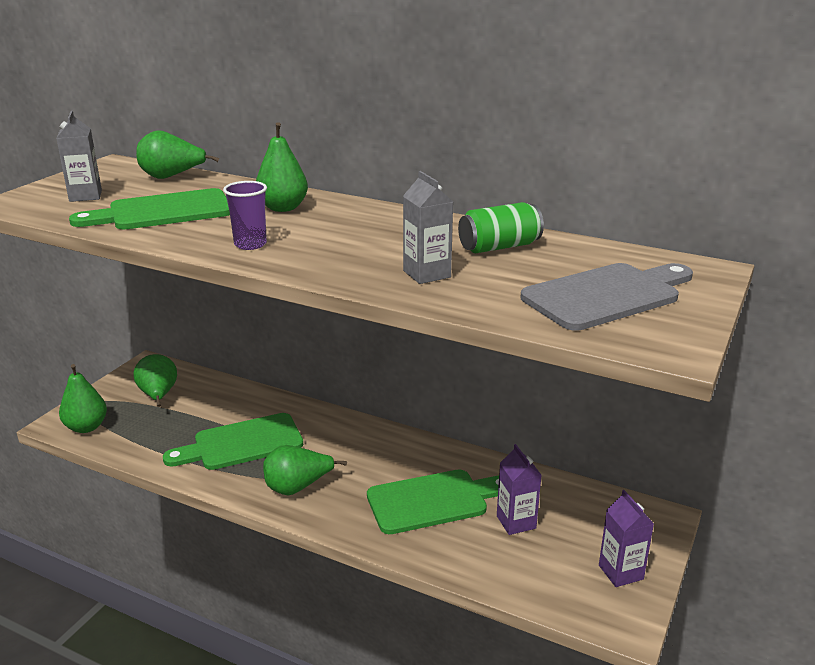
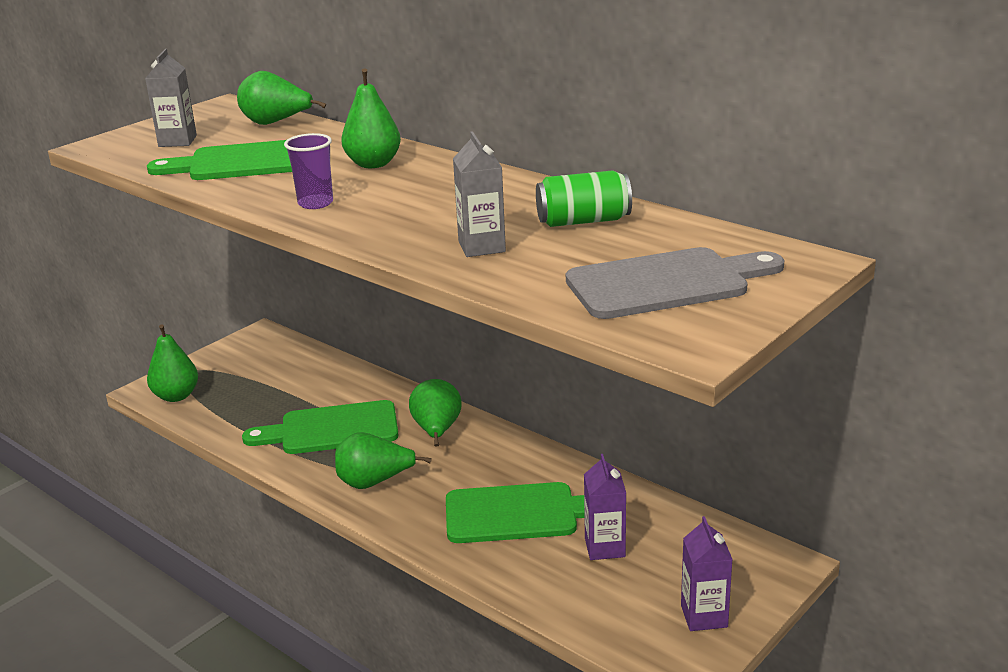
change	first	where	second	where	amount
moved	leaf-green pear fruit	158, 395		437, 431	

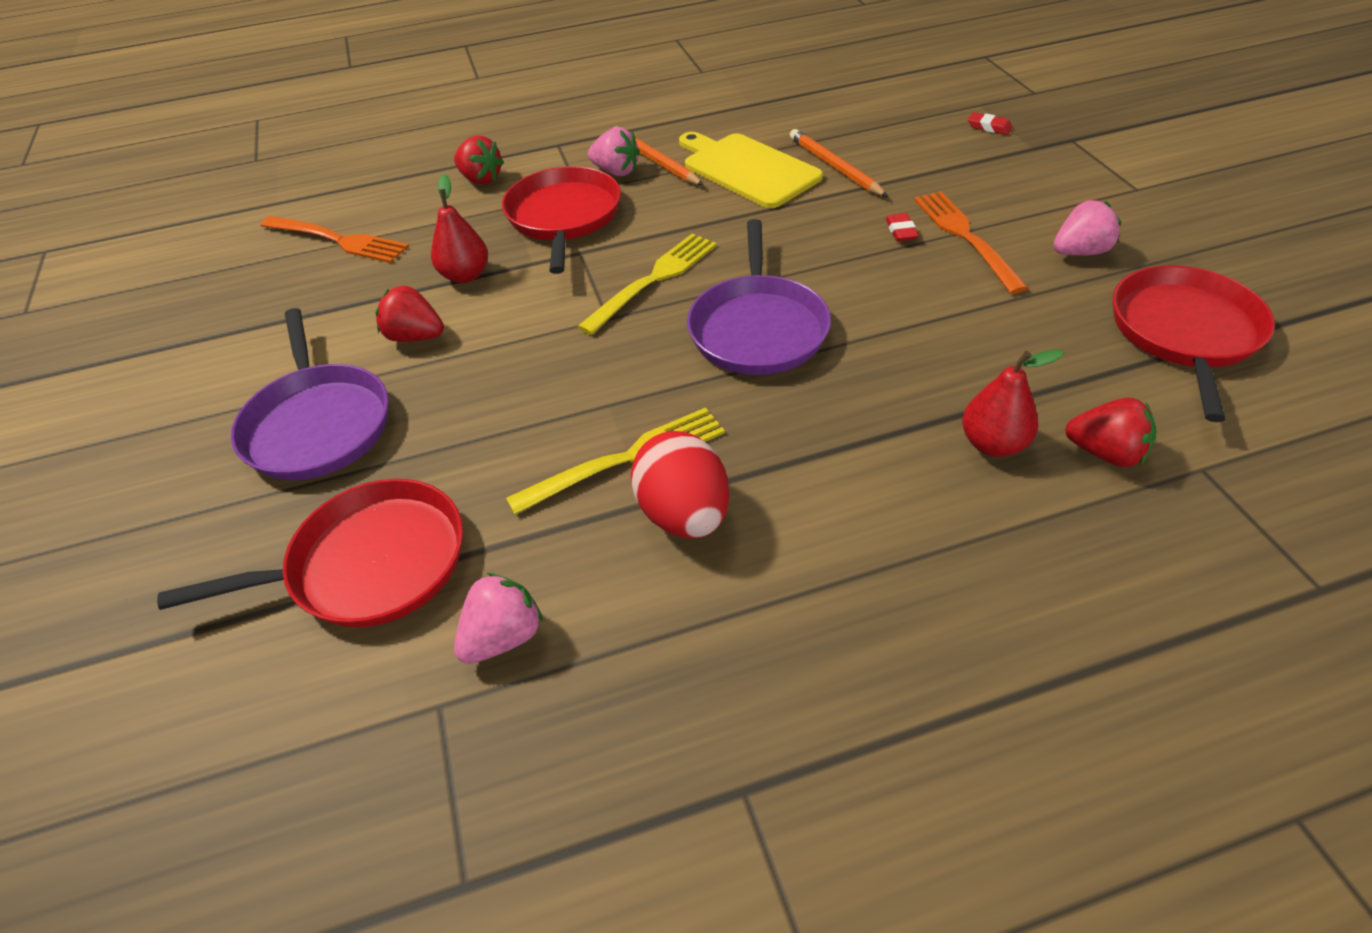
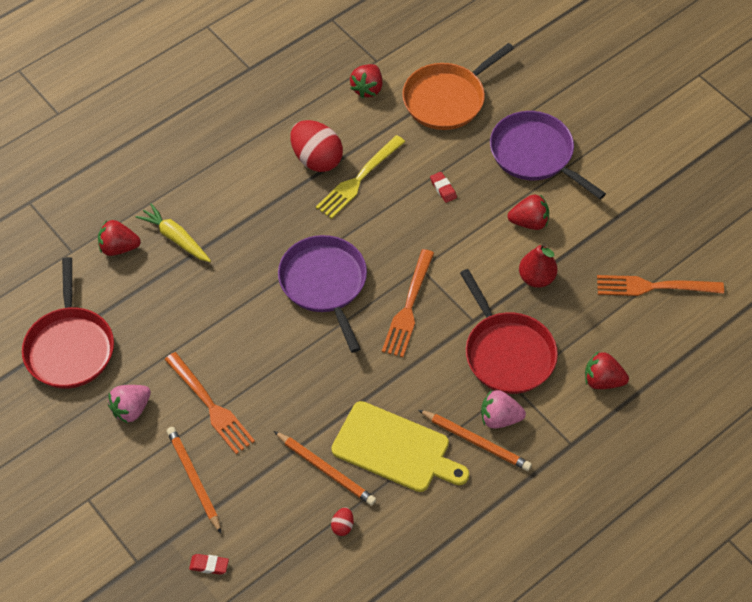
change	first	where	second	where	amount
added			orange-coloured pencil	194, 479	
added			crimson egg	342, 526	
moved	crimson eraser	901, 231		443, 189	
replaced	crimson pear fruit	993, 444	golden carrot	175, 238	
recoloured	crimson pan	369, 564	orange-coloured pan	447, 99	
recoloured	rosy toy strawberry	503, 637	crimson toy strawberry	367, 89	
recoloured	golden table fork	653, 279	orange-coloured table fork	408, 307	

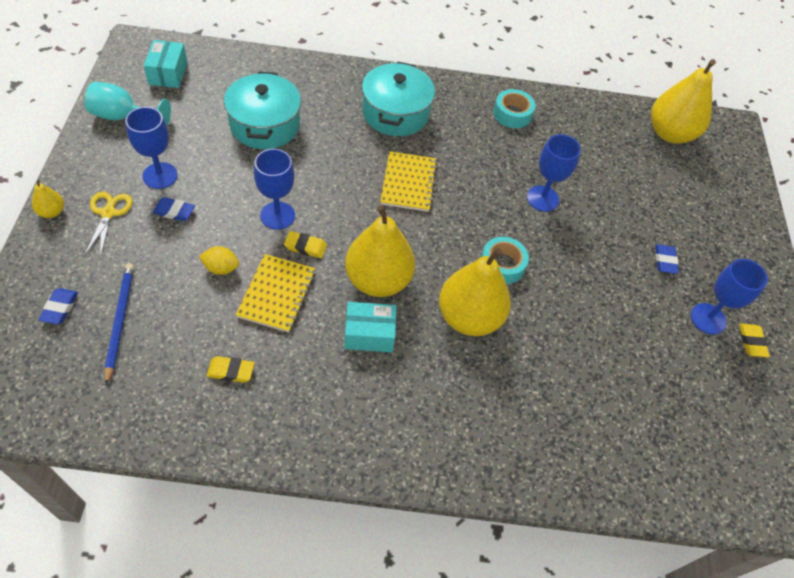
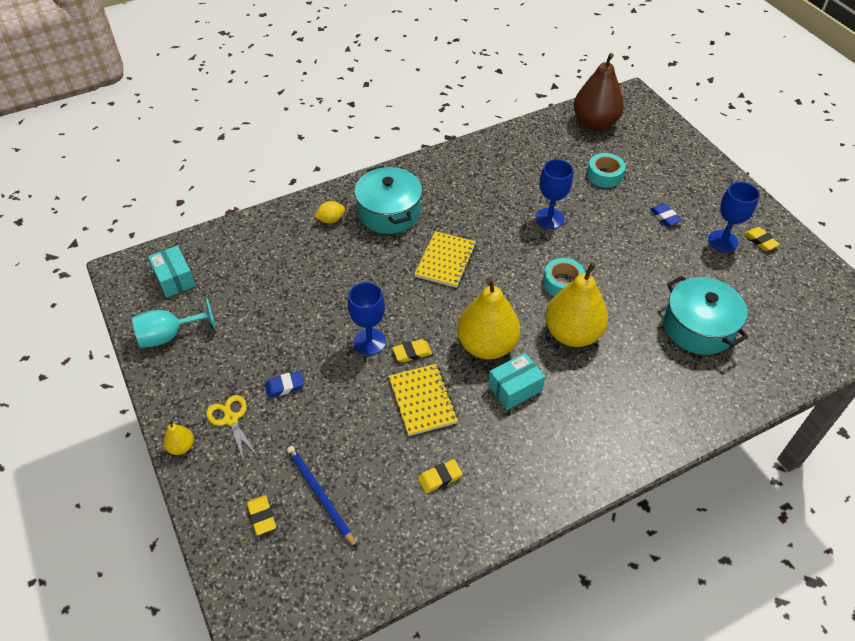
change	first	where	second	where	amount
removed	cobalt chalice	160, 175			
moved	golden lemon	221, 268		331, 220	
moved	teal pot	265, 125		698, 327	
moved	teal sticky tape	512, 114		604, 175	
recoloured	cobalt eraser	60, 308	golden eraser	262, 516	
recoloured	golden pear fruit	670, 133	russet pear fruit	594, 123	
turned	golden notepad	408, 183		445, 260	45 degrees clockwise

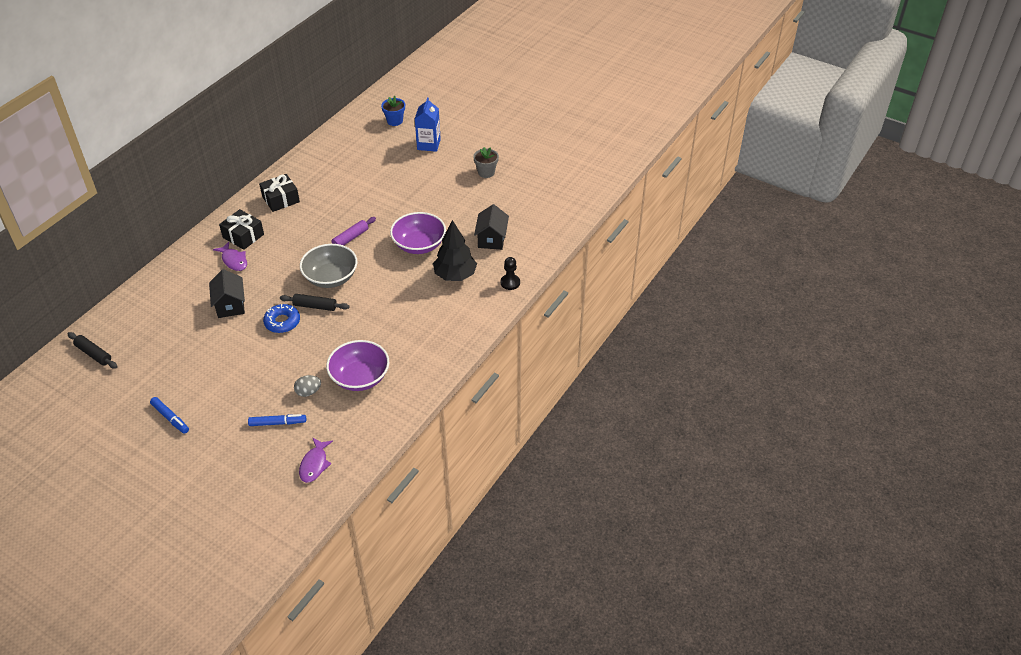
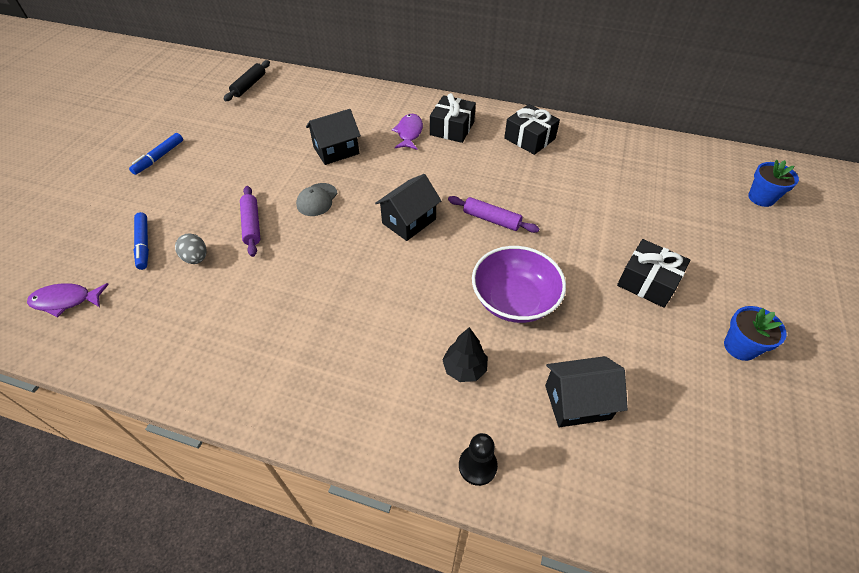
change	first	where	second	where	amount
removed	black pastry roller	315, 306			
removed	purple serving bowl	360, 377			
removed	cobalt milk carton	428, 144			
added			purple pastry roller	252, 225	
added			black present	648, 282	
replaced	cobalt donut	282, 322	ash-grey cap	317, 200	
replaced	ash-grey serving bowl	331, 277	black toy house	409, 221	
recoloured	ash-grey plant pot	486, 172	cobalt plant pot	740, 347	
turned	purple fish	234, 260		409, 133	150 degrees clockwise
resized	black fir tree	455, 275		464, 368	x0.59

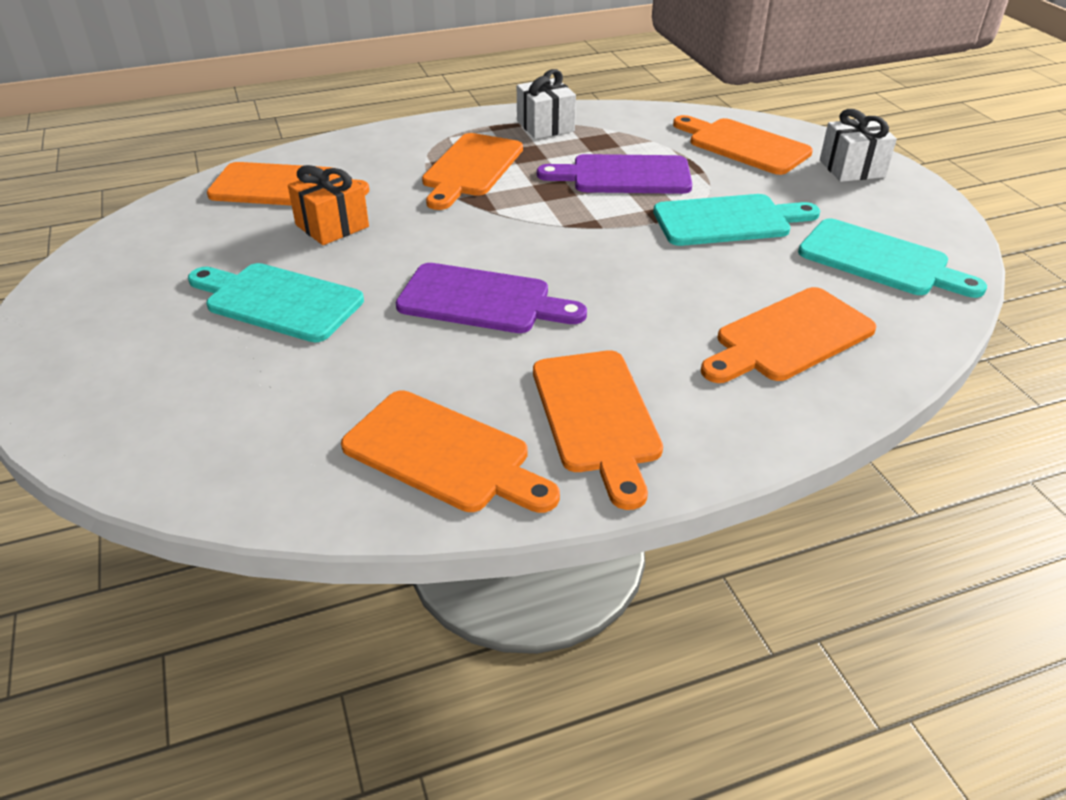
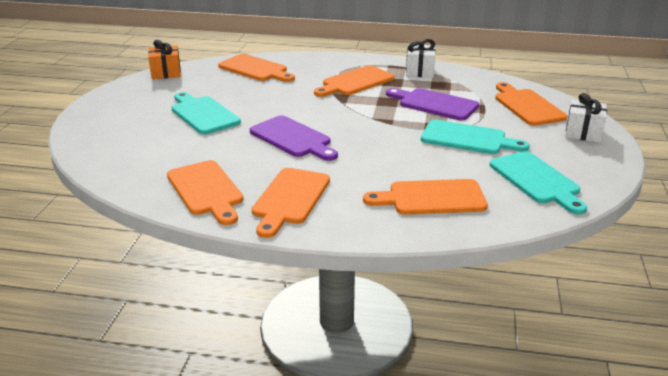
change	first	where	second	where	amount
moved	orange-coloured present	332, 226		166, 73	

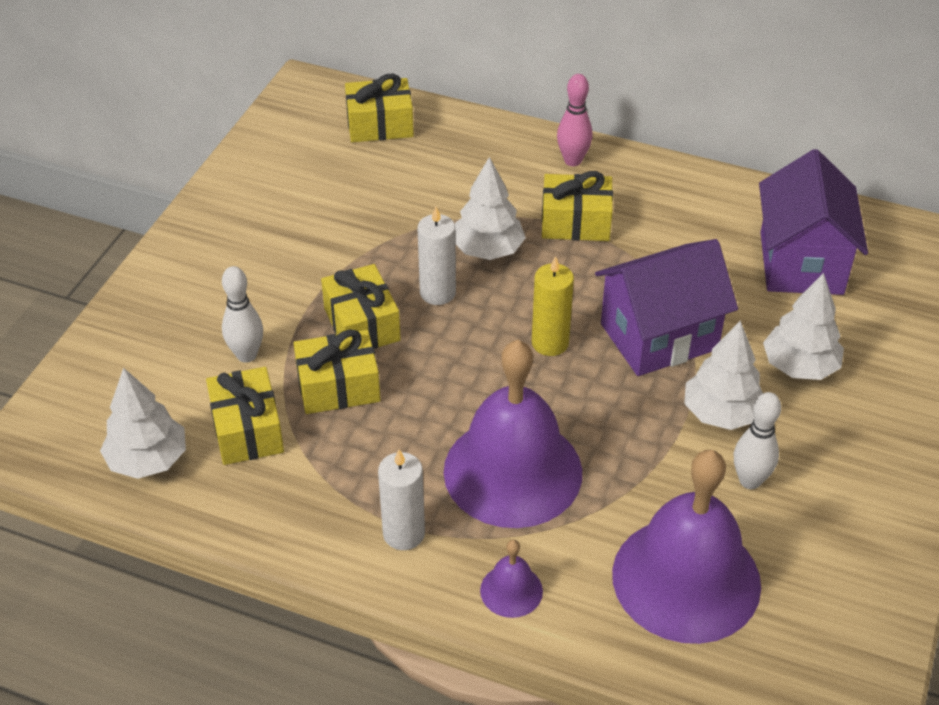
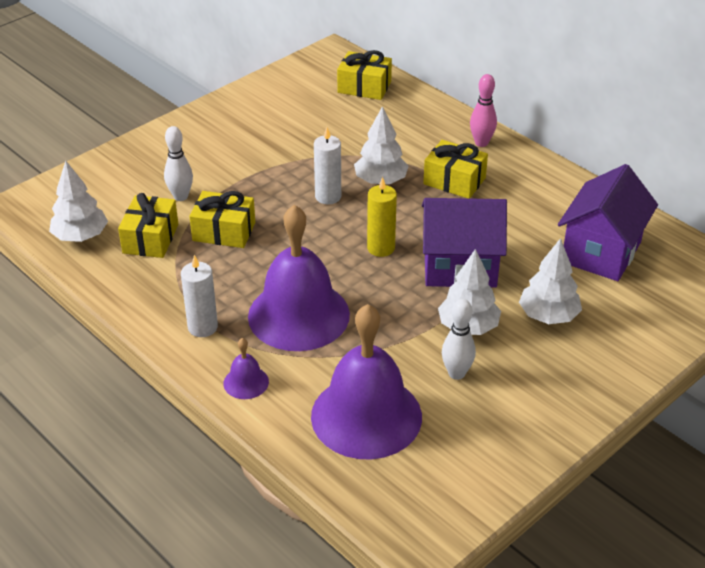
change	first	where	second	where	amount
removed	golden present	362, 324			

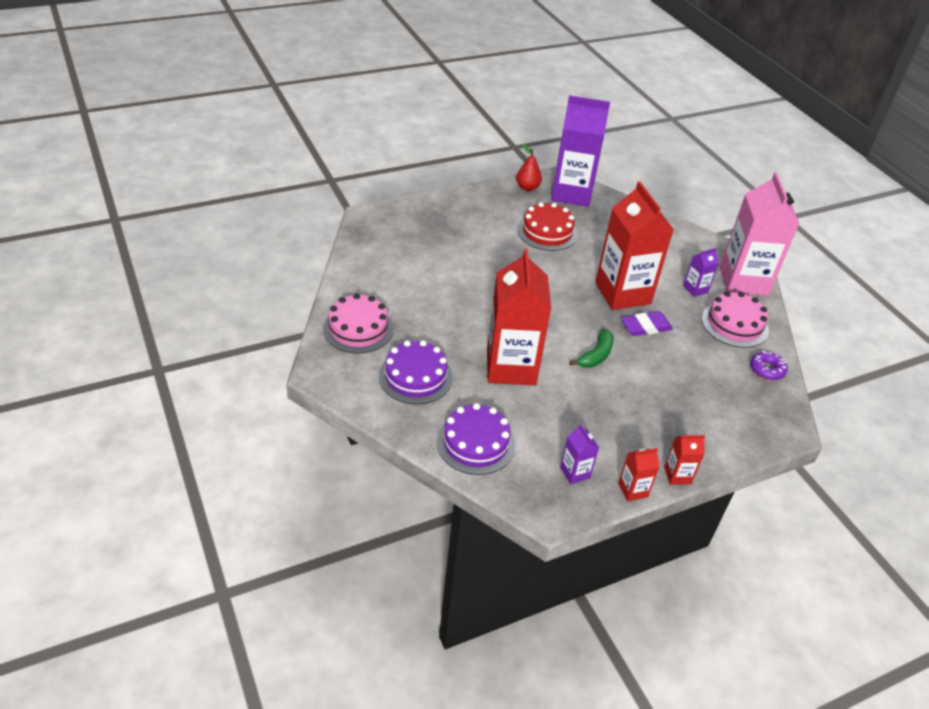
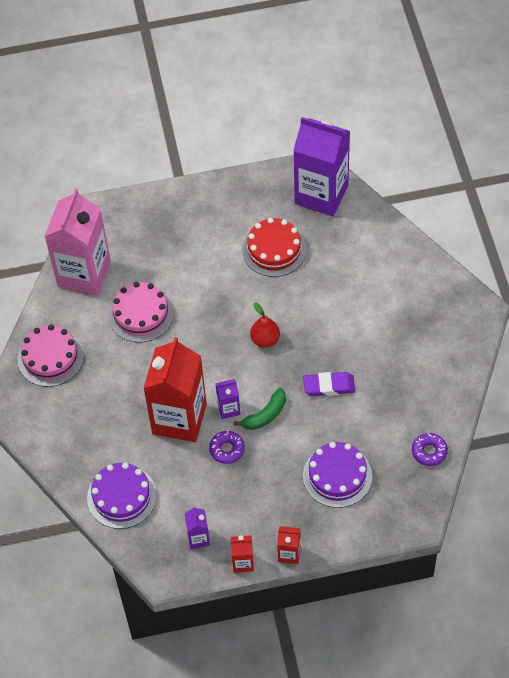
change	first	where	second	where	amount
removed	crimson milk carton	622, 293			
added			purple donut	227, 449	
moved	purple cake	415, 377		337, 476	
moved	crimson pear fruit	527, 187		265, 339	
moved	purple milk carton	695, 289		229, 409	
moved	rosy cake	734, 324		141, 314	
moved	rosy milk carton	743, 281		84, 274	

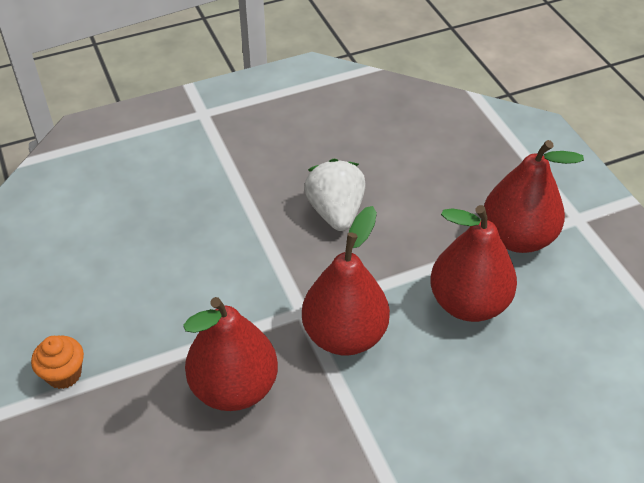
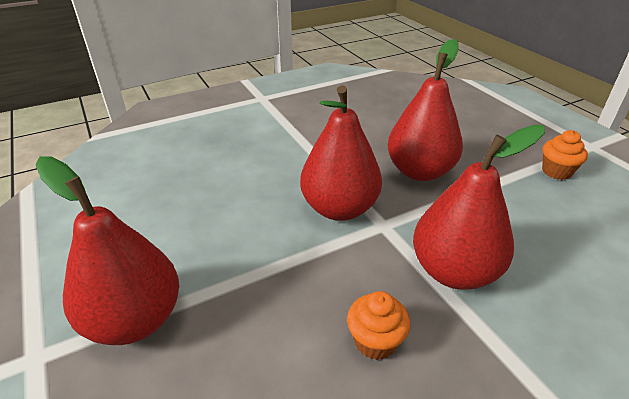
change	first	where	second	where	amount
moved	crimson pear fruit	468, 303		454, 271	
replaced	snow-white toy strawberry	336, 212	orange-coloured muffin	375, 341	

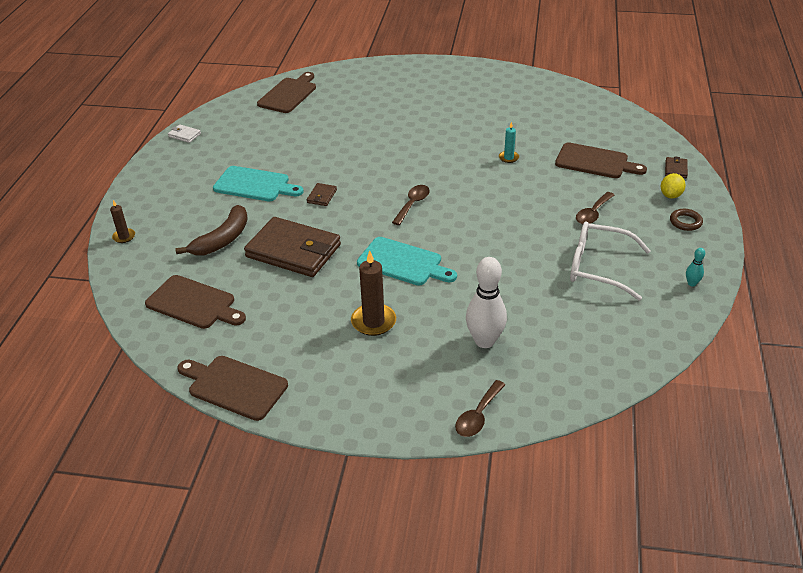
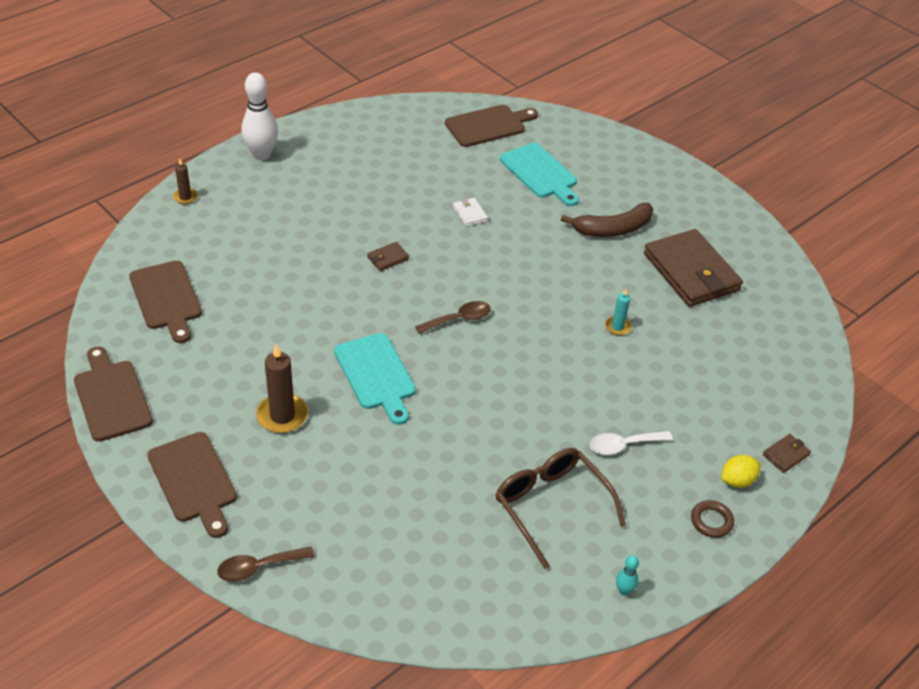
change	first	where	second	where	amount
moved	snow-white wallet	184, 135		470, 214	
moved	russet banana	222, 239		613, 229	
moved	teal bread board	254, 185		540, 173	
moved	russet wallet	293, 251		691, 272	
moved	snow-white skittle	484, 341		261, 155	
moved	russet bread board	595, 162		193, 481	
recoloured	snow-white glasses	598, 267	russet glasses	551, 506	
recoloured	russet teaspoon	593, 214	snow-white teaspoon	623, 445	

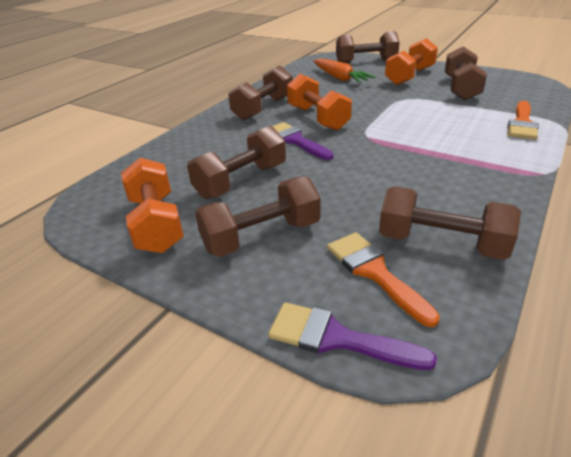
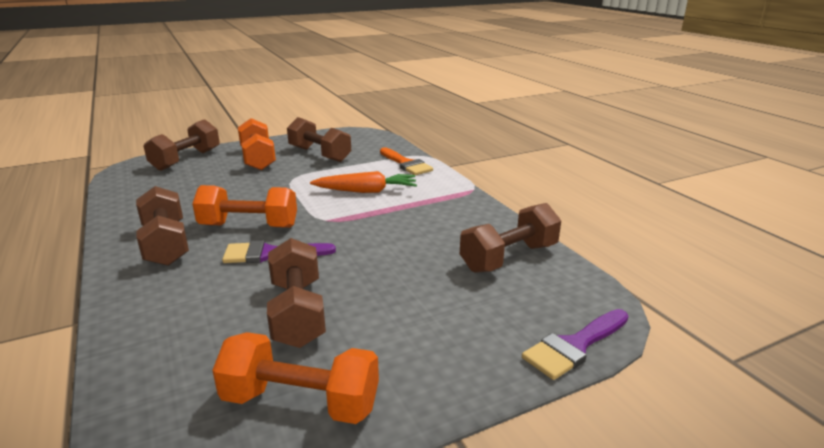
change	first	where	second	where	amount
removed	russet dumbbell	261, 236			
removed	orange-coloured paintbrush	374, 272			
moved	orange-coloured carrot	339, 78		366, 191	

